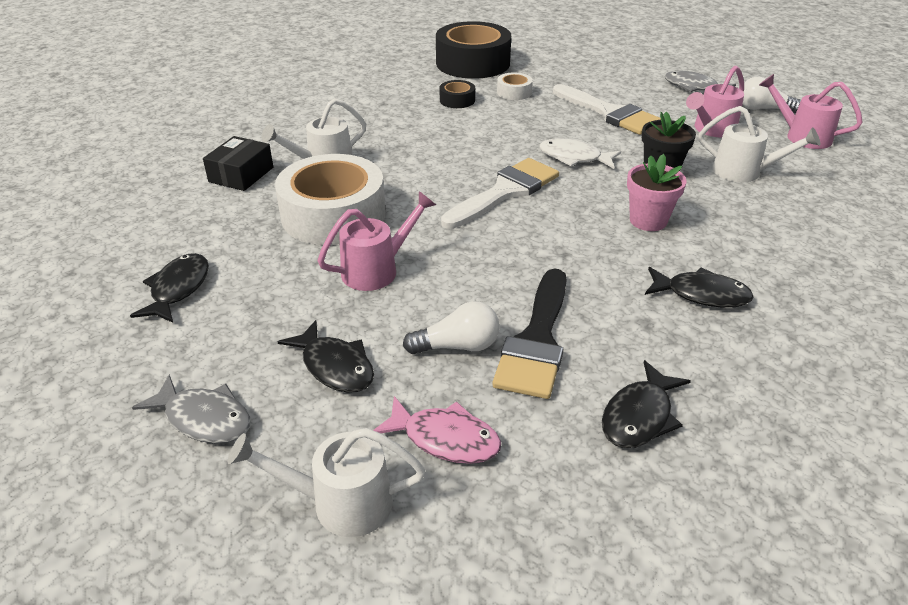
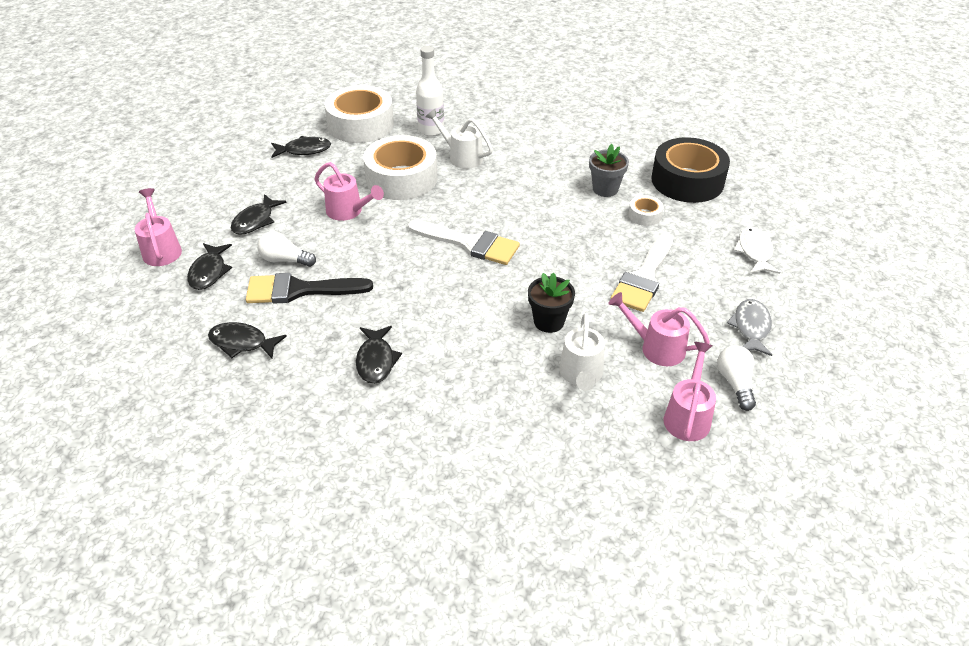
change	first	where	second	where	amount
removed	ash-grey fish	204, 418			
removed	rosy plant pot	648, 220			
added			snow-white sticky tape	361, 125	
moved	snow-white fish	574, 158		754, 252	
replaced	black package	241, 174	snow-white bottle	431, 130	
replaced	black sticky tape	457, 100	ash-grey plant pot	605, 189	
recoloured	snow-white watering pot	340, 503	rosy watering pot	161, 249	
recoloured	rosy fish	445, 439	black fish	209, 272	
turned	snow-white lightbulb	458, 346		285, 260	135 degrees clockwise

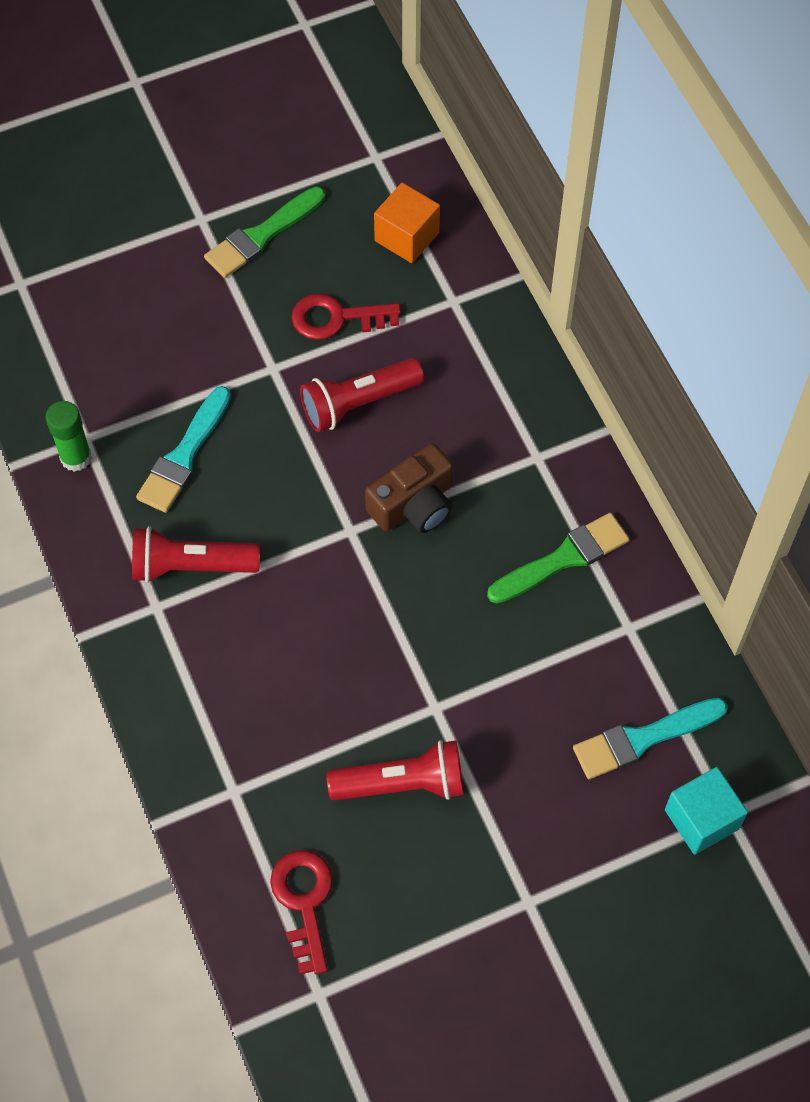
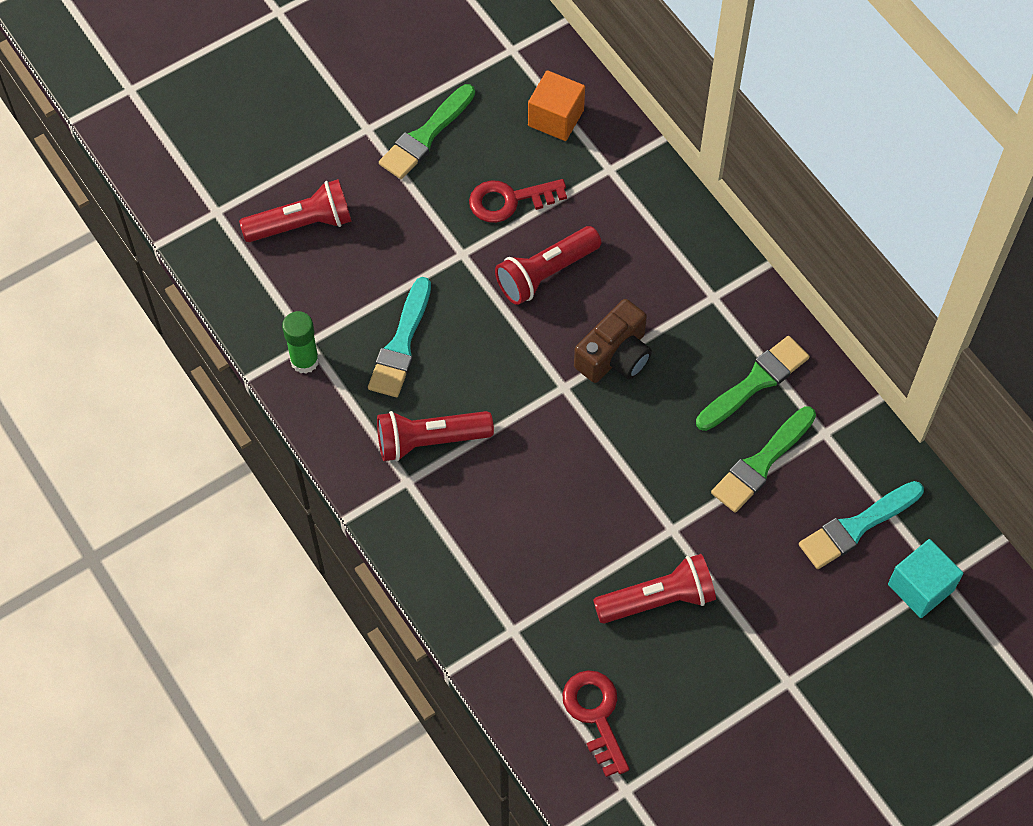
change	first	where	second	where	amount
added			crimson pocket torch	302, 224	
added			leaf-green paintbrush	761, 463	

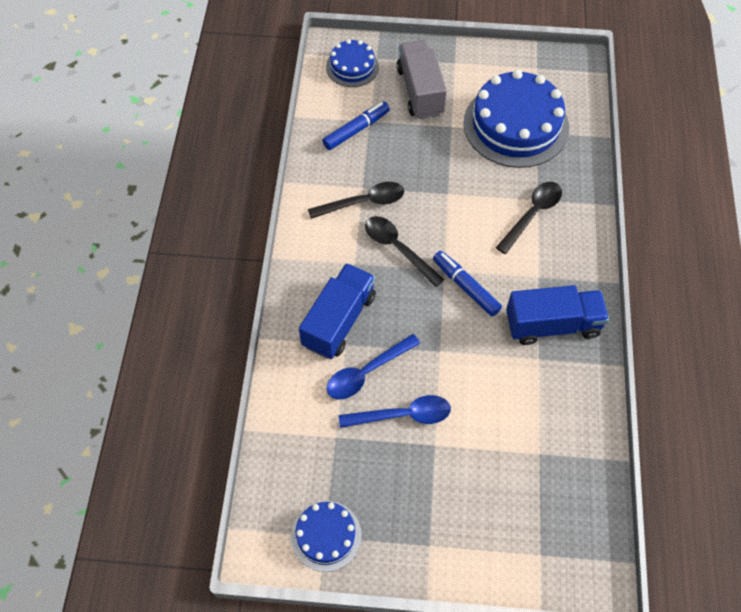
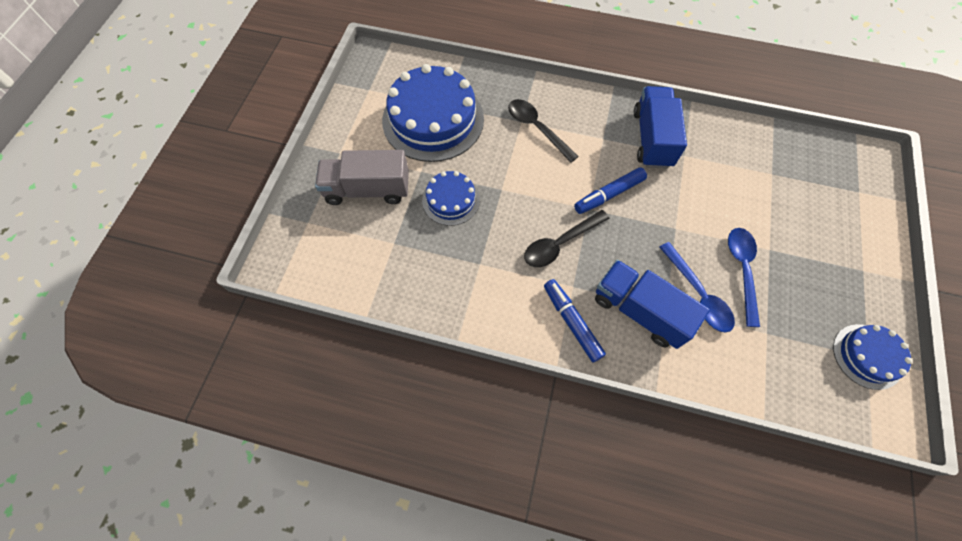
change	first	where	second	where	amount
removed	black teaspoon	364, 202			
moved	cobalt marker pen	356, 130		572, 322	
moved	cobalt cake	352, 67		451, 200	

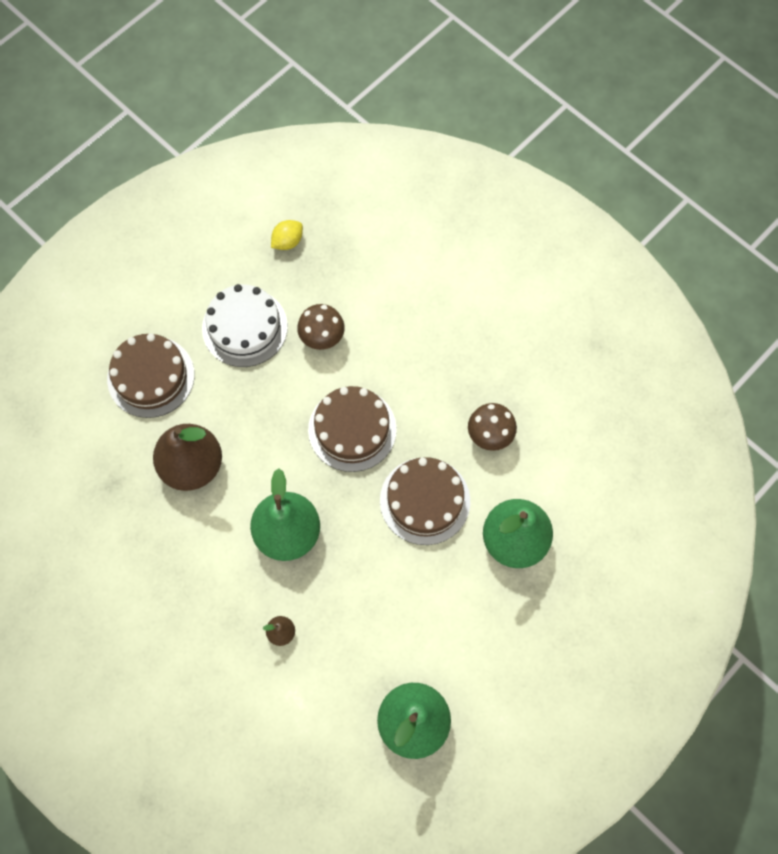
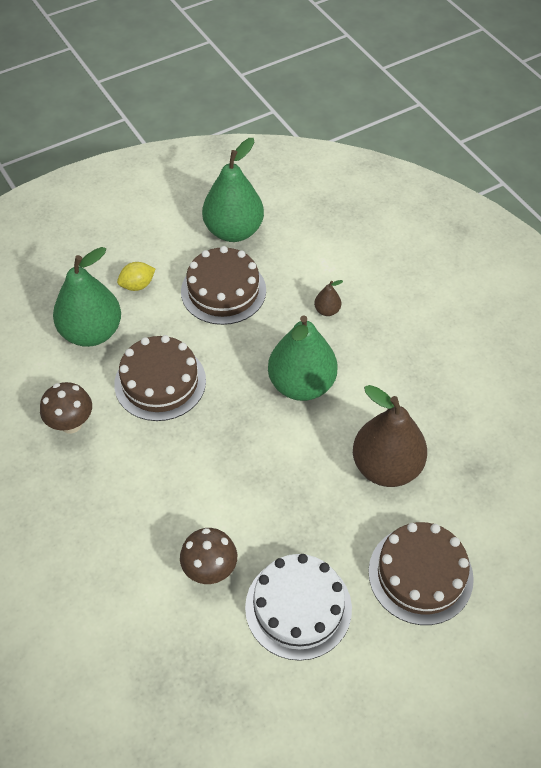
change	first	where	second	where	amount
moved	golden lemon	288, 242		137, 285	
moved	russet cake	352, 429		223, 291	

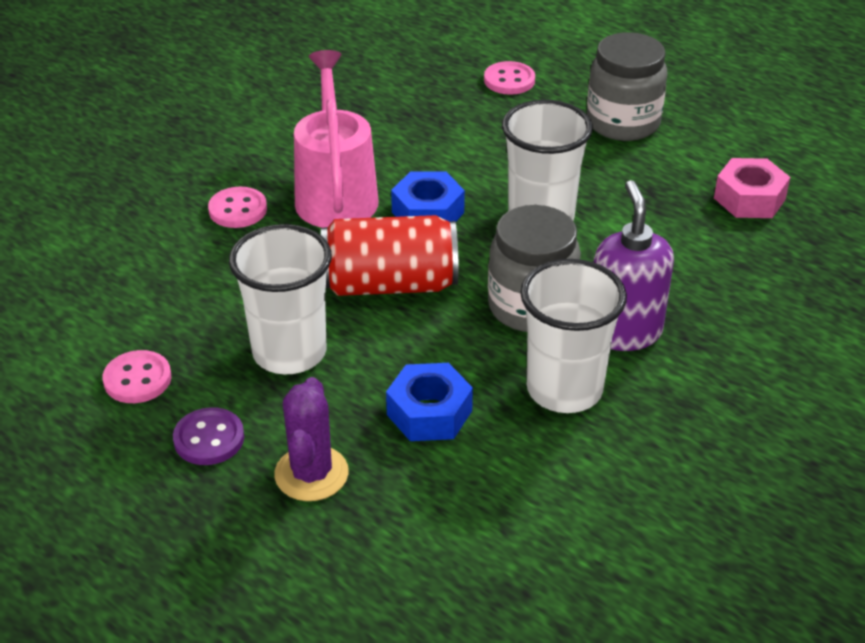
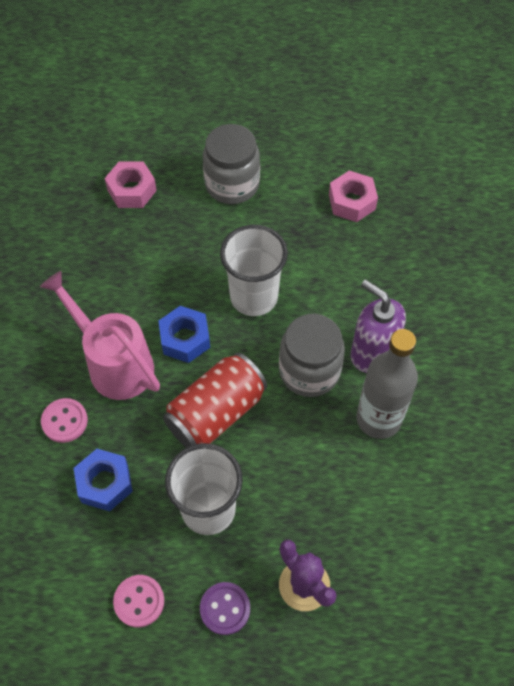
change	first	where	second	where	amount
moved	cobalt nut	429, 413		105, 483	
replaced	rosy button	509, 80	rosy nut	131, 190	
replaced	snow-white beaker	564, 389	ash-grey bottle	378, 419	

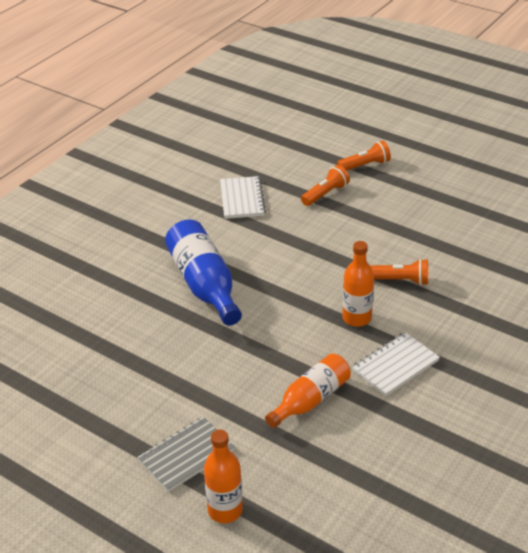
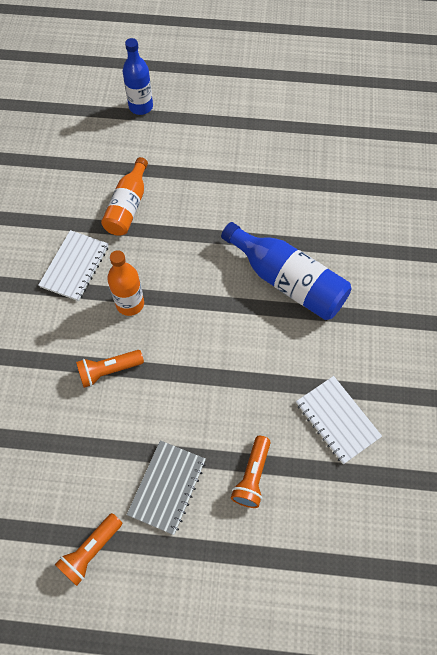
change	first	where	second	where	amount
moved	ash-grey notepad	186, 455		167, 487	
moved	orange-coloured pocket torch	365, 165		91, 551	
recoloured	orange-coloured bottle	225, 510	cobalt bottle	141, 106	

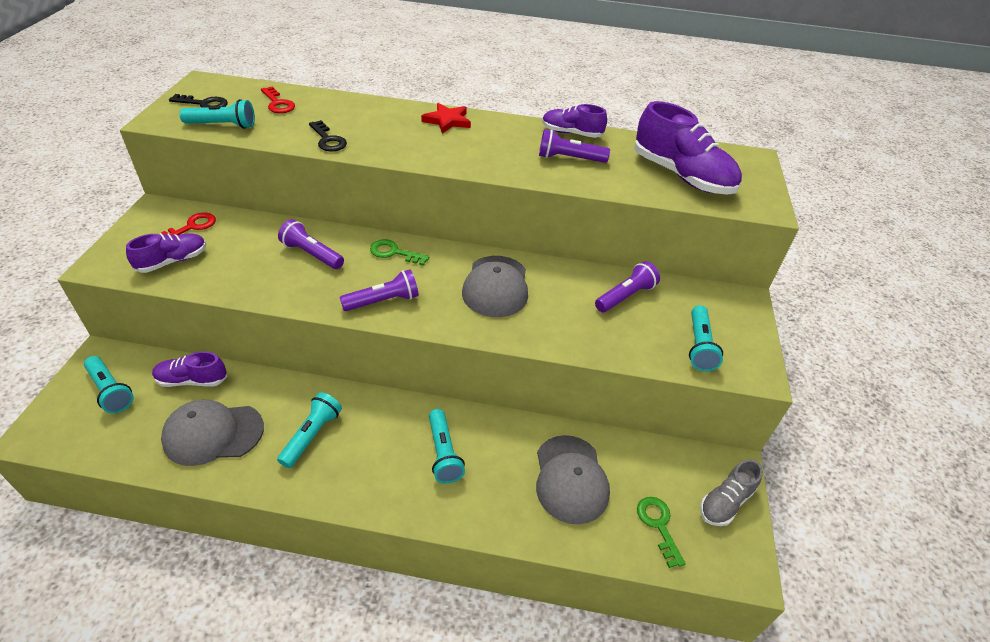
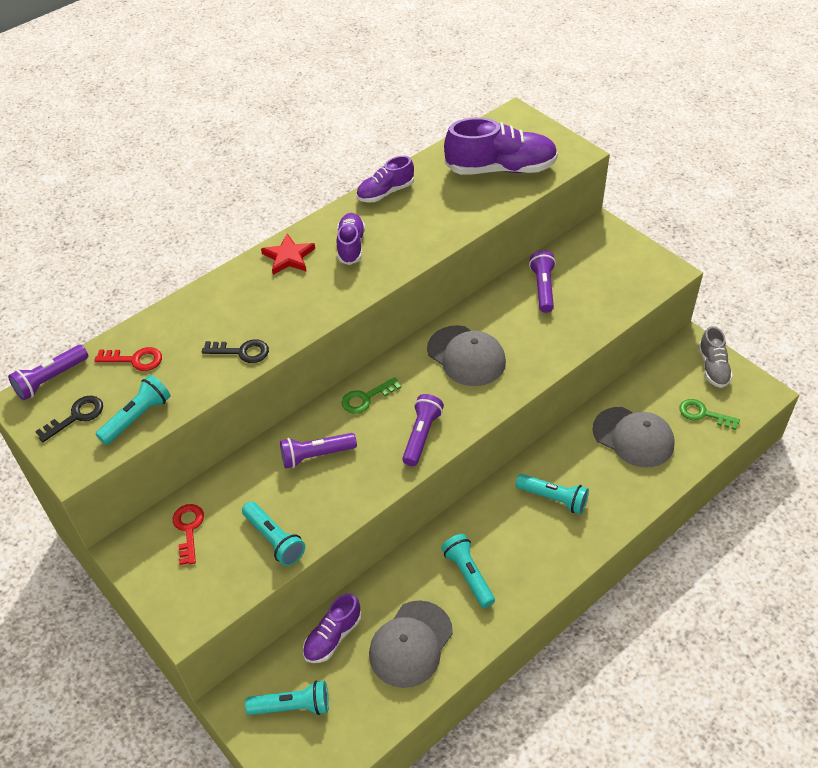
change	first	where	second	where	amount
moved	purple sneaker	173, 261		351, 246	
moved	purple pocket torch	569, 158		50, 379	
moved	teal pocket torch	699, 346		274, 540	

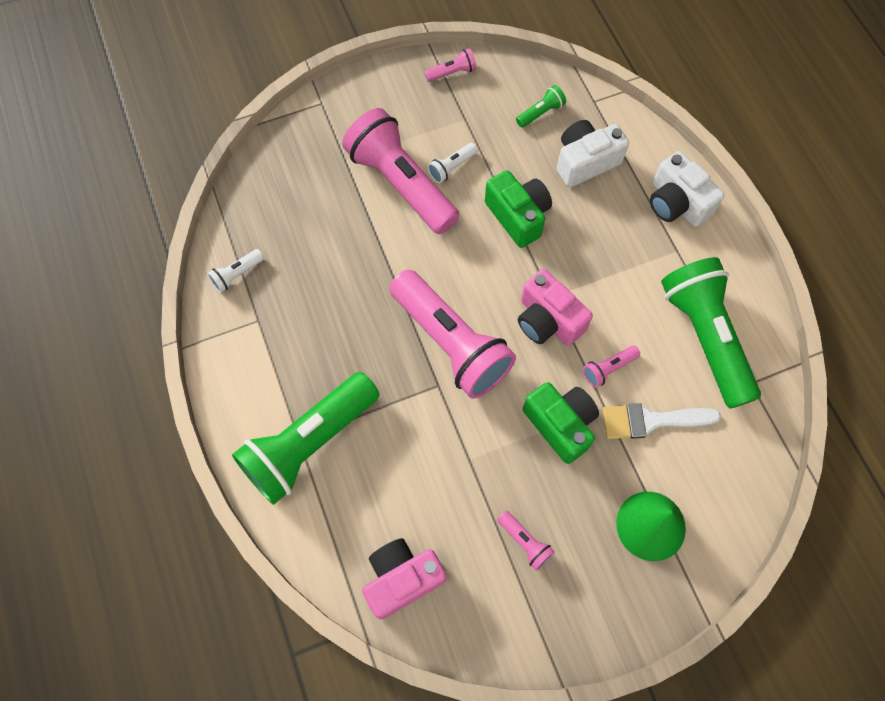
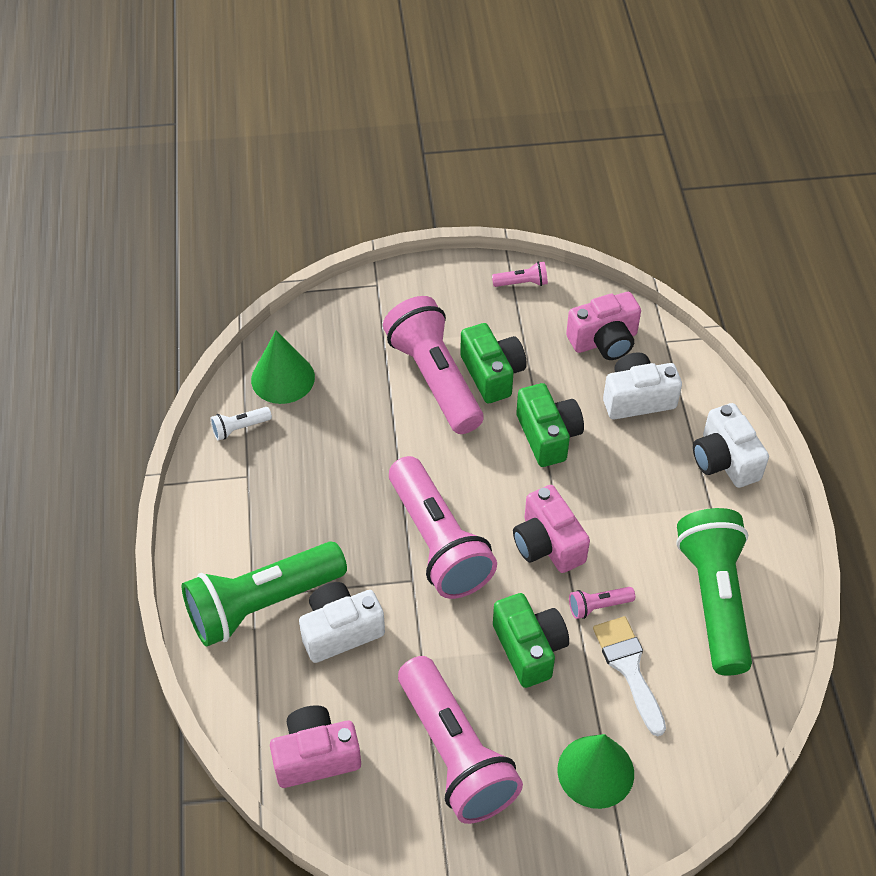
change	first	where	second	where	amount
added			leaf-green cone	283, 378	
added			snow-white photo camera	340, 631	
replaced	snow-white pocket torch	451, 167	leaf-green photo camera	492, 374	
replaced	leaf-green pocket torch	541, 113	rosy photo camera	604, 341	
turned	snow-white paintbrush	651, 420		629, 668	60 degrees clockwise
resized	rosy pocket torch	525, 542		455, 753	x2.48

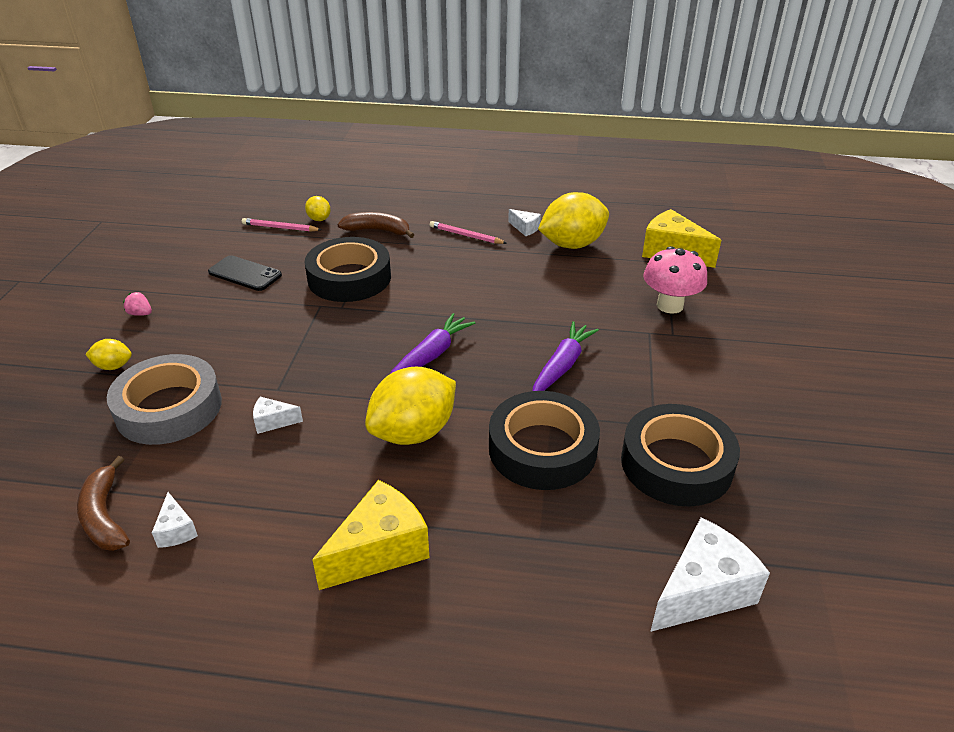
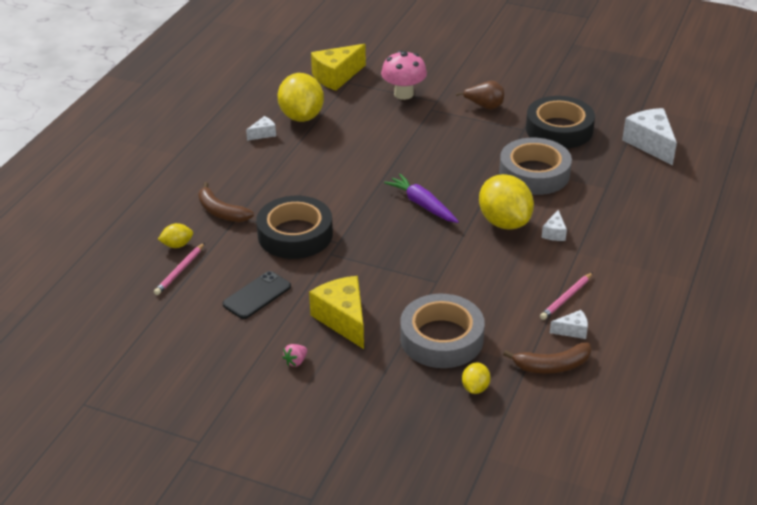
change	first	where	second	where	amount
removed	purple carrot	562, 366			
added			russet pear fruit	484, 106	
moved	golden lemon	113, 366		475, 388	
moved	snow-white cheese	273, 422		554, 233	
moved	golden cheese	380, 550		343, 319	
moved	rosy pencil	466, 235		566, 298	
recoloured	black sticky tape	542, 449	ash-grey sticky tape	534, 173	
turned	russet banana	377, 231		221, 212	75 degrees counterclockwise

